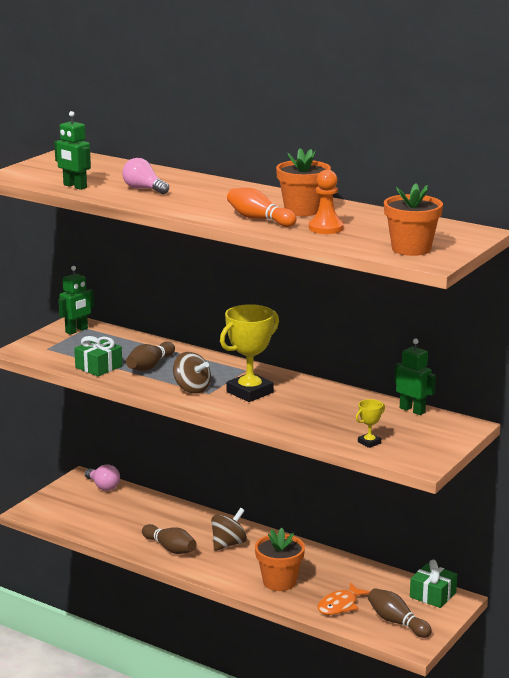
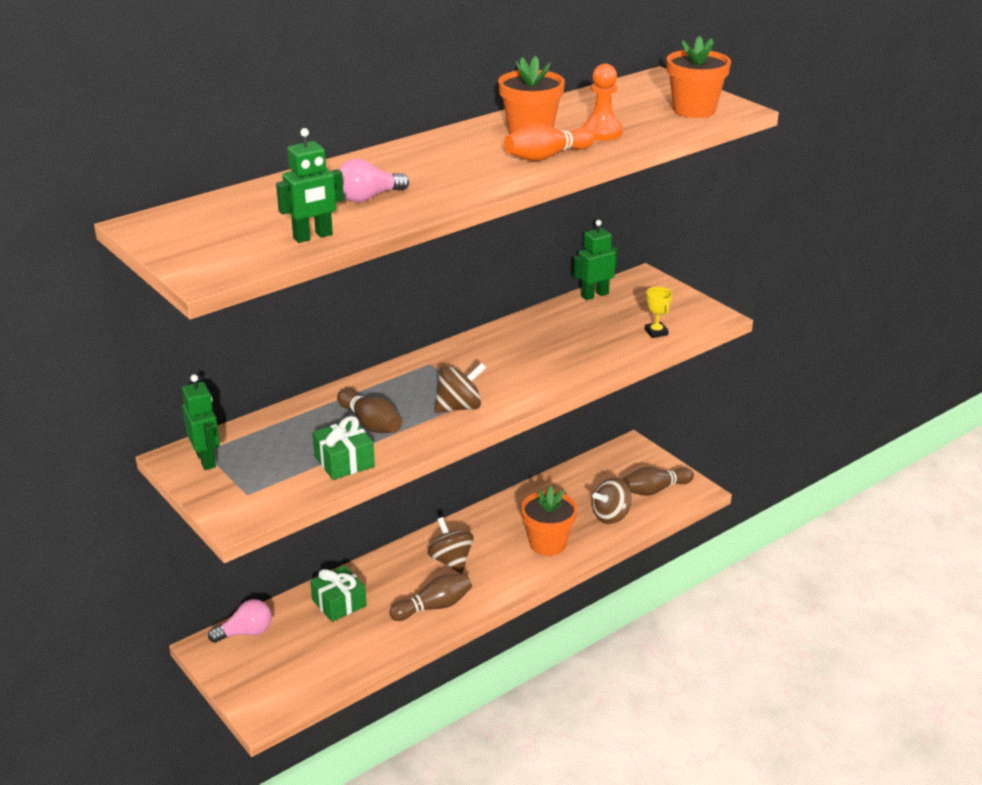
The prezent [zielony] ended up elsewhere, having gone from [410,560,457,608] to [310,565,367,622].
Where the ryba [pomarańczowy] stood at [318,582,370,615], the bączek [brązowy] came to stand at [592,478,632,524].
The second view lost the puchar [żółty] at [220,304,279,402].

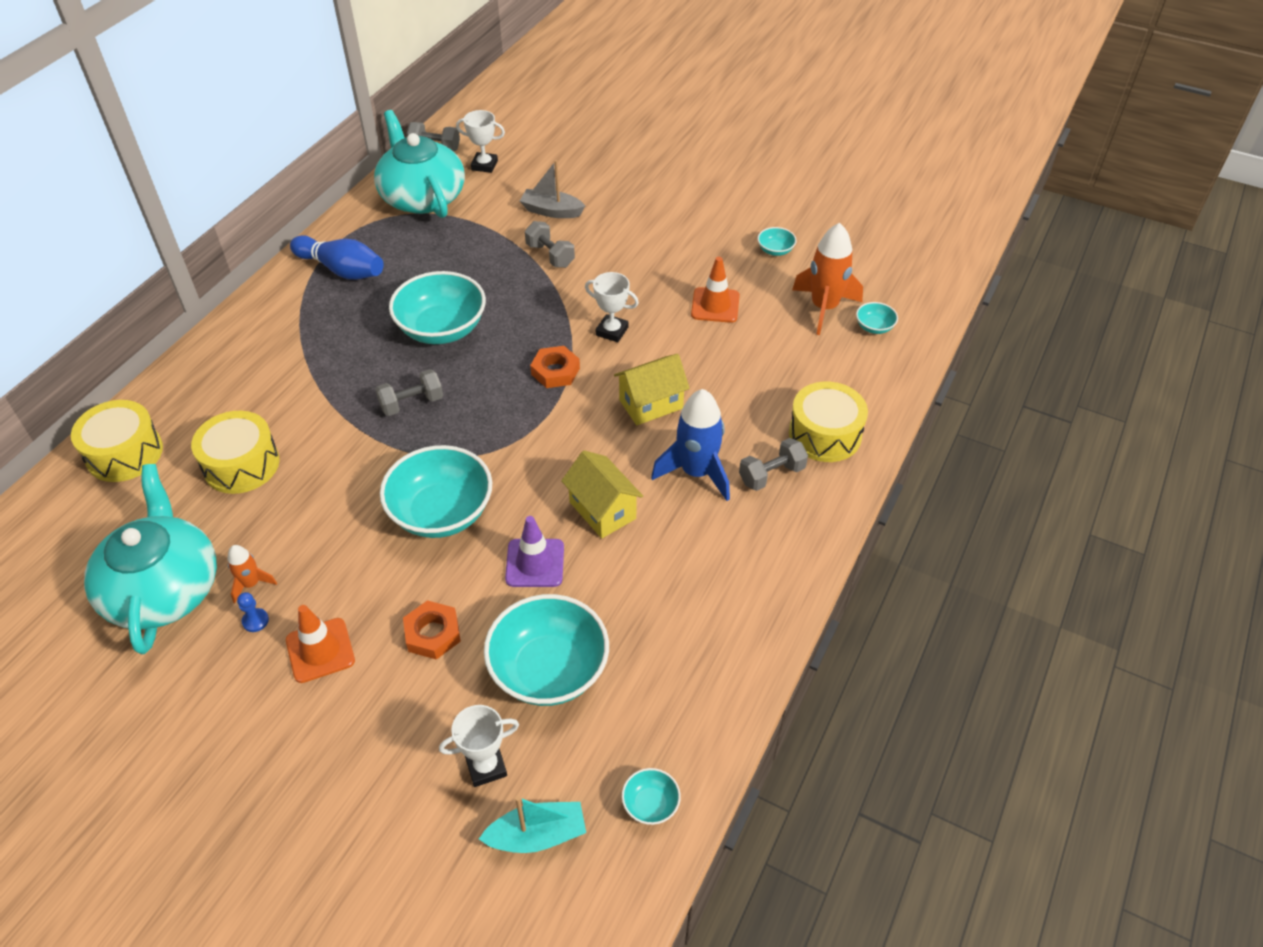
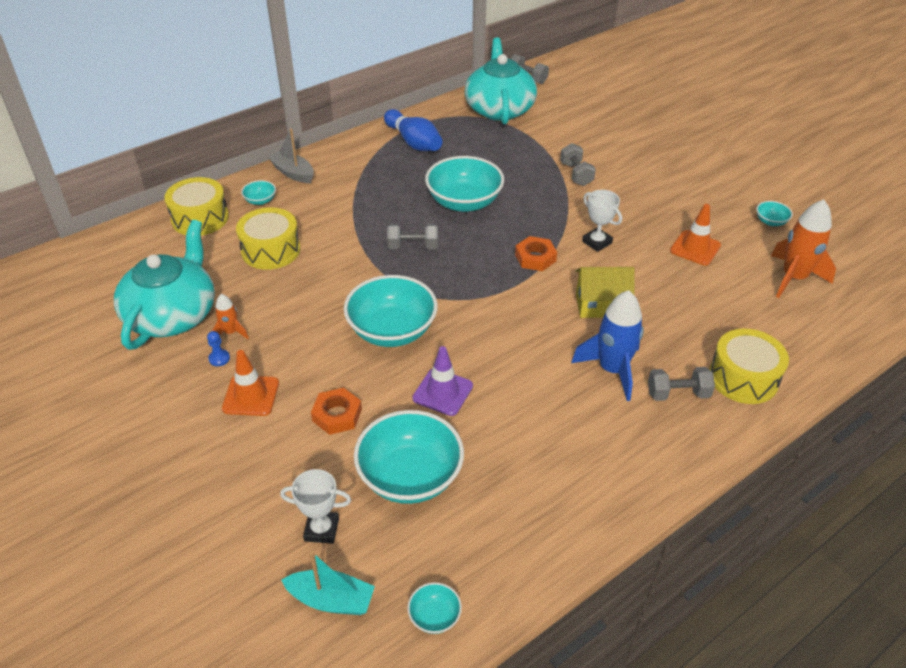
The miska [turkusowy] ended up elsewhere, having gone from [856,302,898,334] to [241,180,276,205].
The łódka [szary] ended up elsewhere, having gone from [520,160,585,218] to [268,128,314,183].
The second view lost the puchar [biały] at [456,110,505,173].
The second view lost the domek [żółty] at [561,450,643,538].

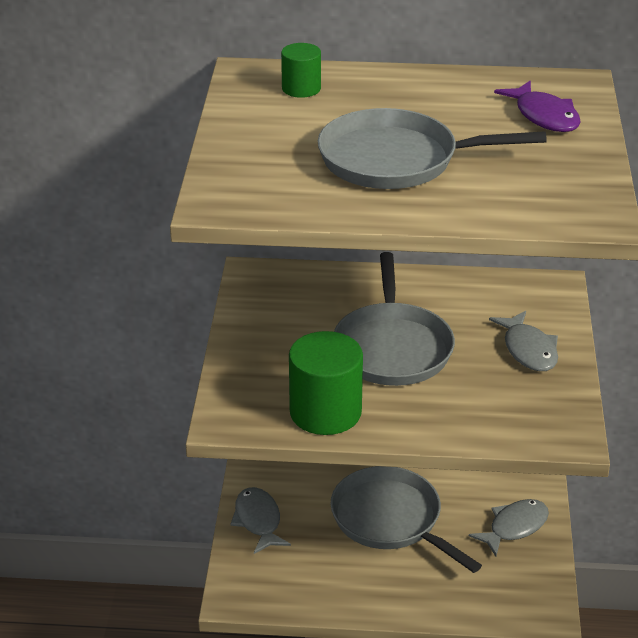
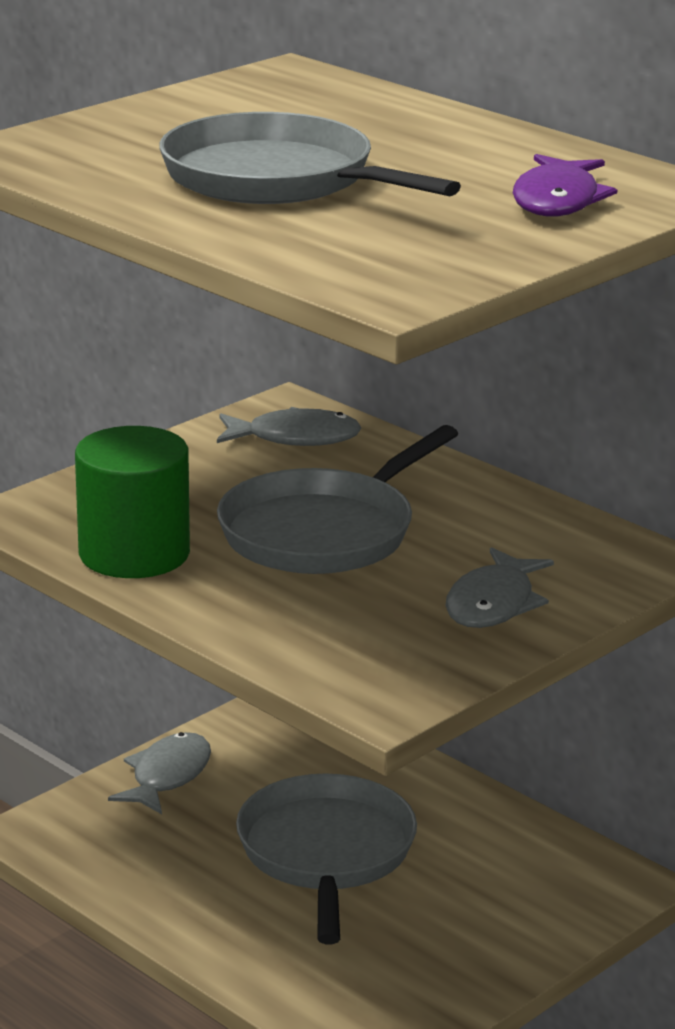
The ryba [szary] ended up elsewhere, having gone from [469,499,549,556] to [217,407,362,446].
The second view lost the walec [zielony] at [281,43,321,98].

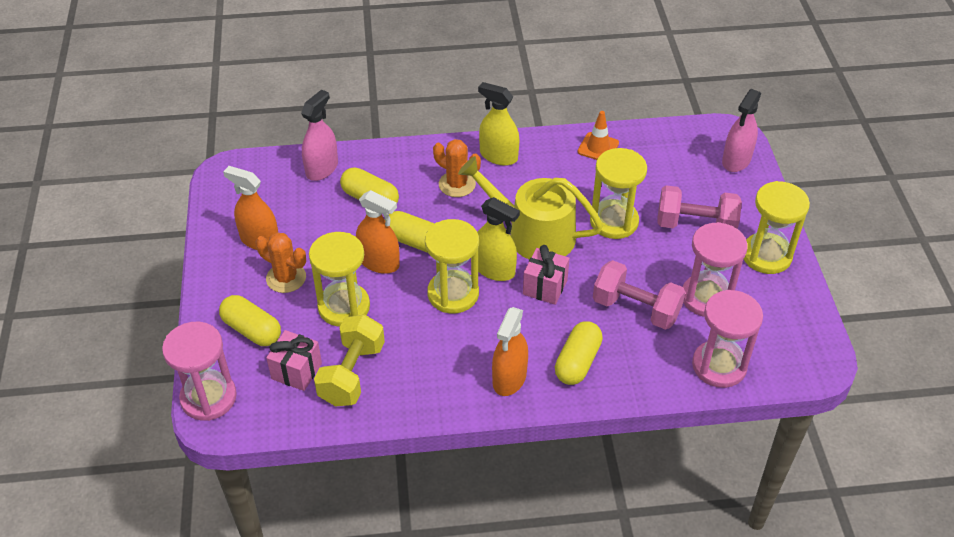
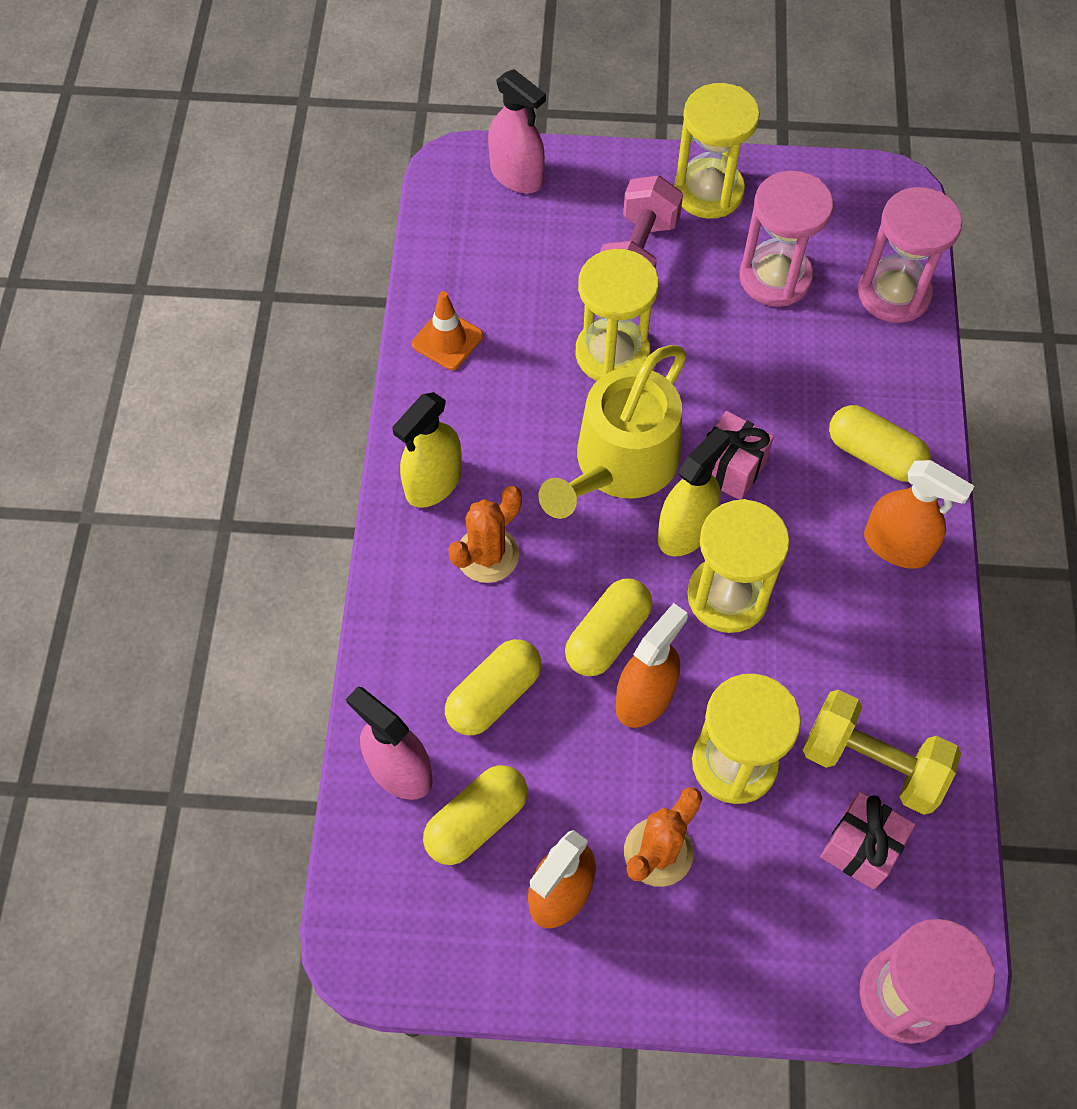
The kapsułka [żółty] ended up elsewhere, having gone from [219,295,281,346] to [423,765,528,865].
The second view lost the hantel [różowy] at [593,260,685,330].

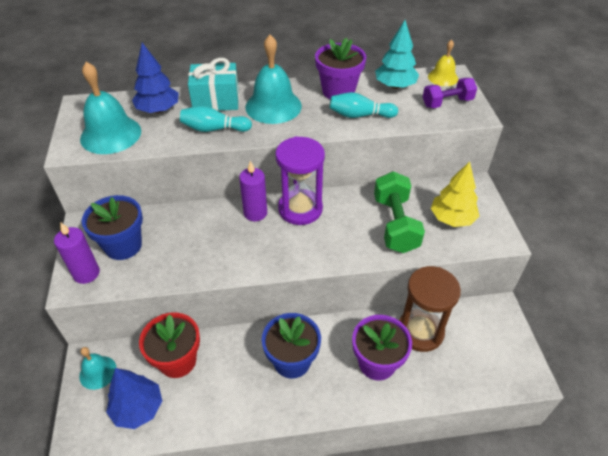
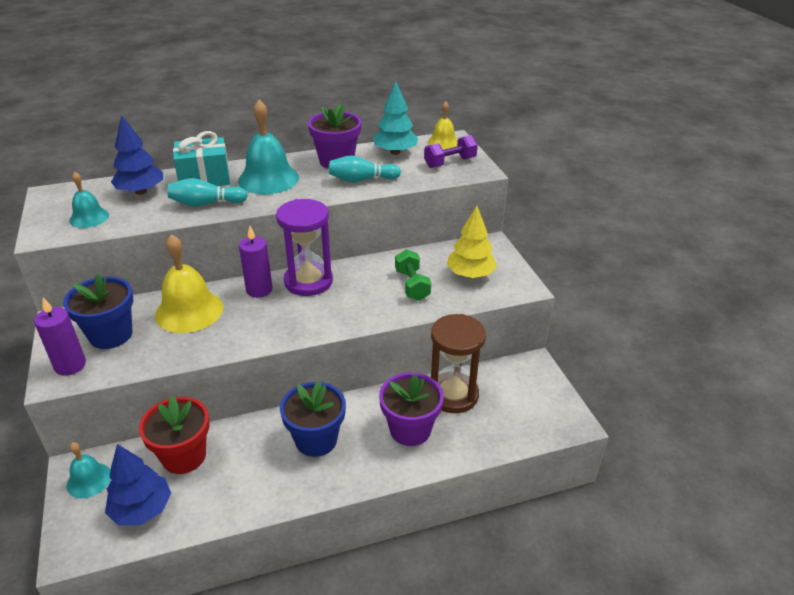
The size of the dzwonek [turkusowy] at [80,62,141,154] changed by a factor of 0.57.
The second view gained the dzwonek [żółty] at [155,234,223,333].
The size of the hantel [zielony] at [374,171,425,253] changed by a factor of 0.65.

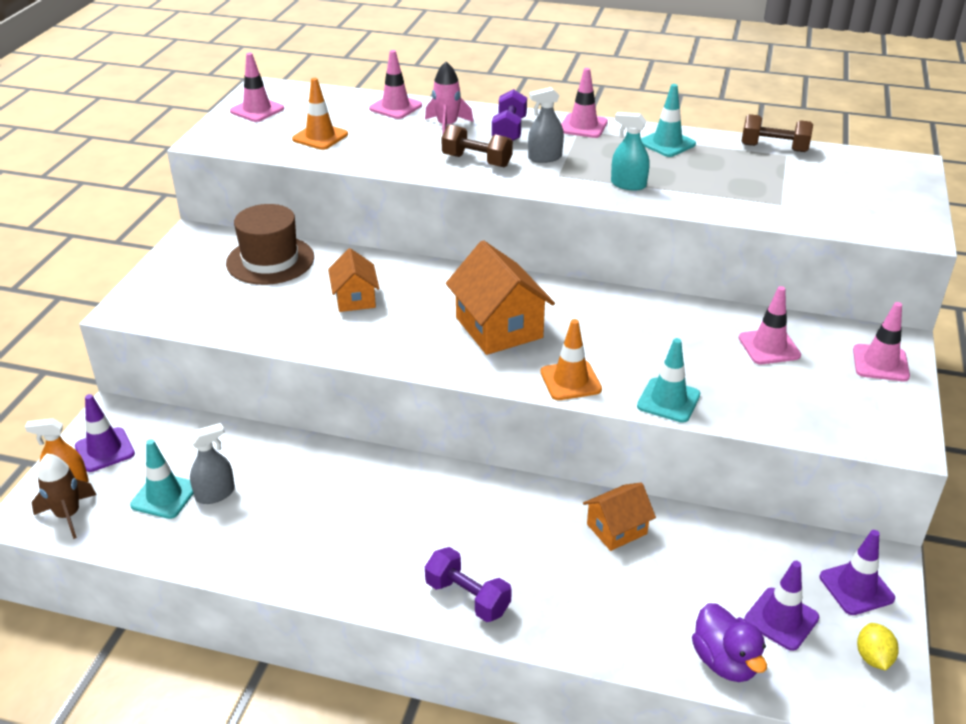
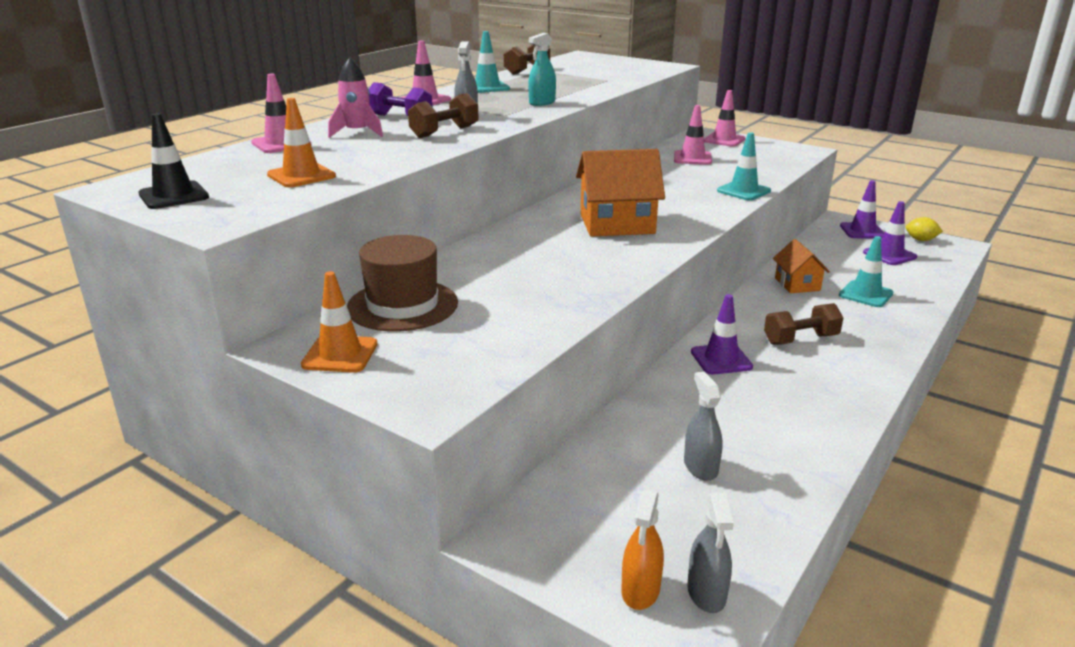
What was the pachołek [różowy] at [230,53,284,122] turned into the pachołek [czarny] at [139,113,209,209].
The pachołek [pomarańczowy] ended up elsewhere, having gone from [541,319,602,400] to [301,271,378,373].
Where the rakieta [brązowy] stood at [32,454,97,539], the spryskiwacz [szary] came to stand at [687,493,734,613].
The pachołek [fioletowy] ended up elsewhere, having gone from [75,394,135,472] to [691,294,753,375].
The second view gained the hantel [brązowy] at [764,303,843,345].
The pachołek [turkusowy] ended up elsewhere, having gone from [130,439,194,519] to [839,236,893,307].
The second view lost the domek [pomarańczowy] at [328,248,380,312].
The second view lost the hantel [fioletowy] at [425,547,512,622].
The second view lost the kaczka [fioletowy] at [692,603,767,682].

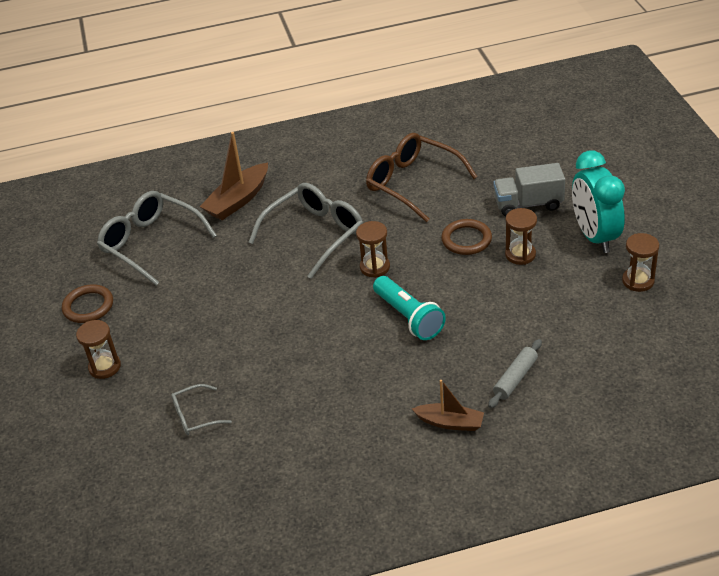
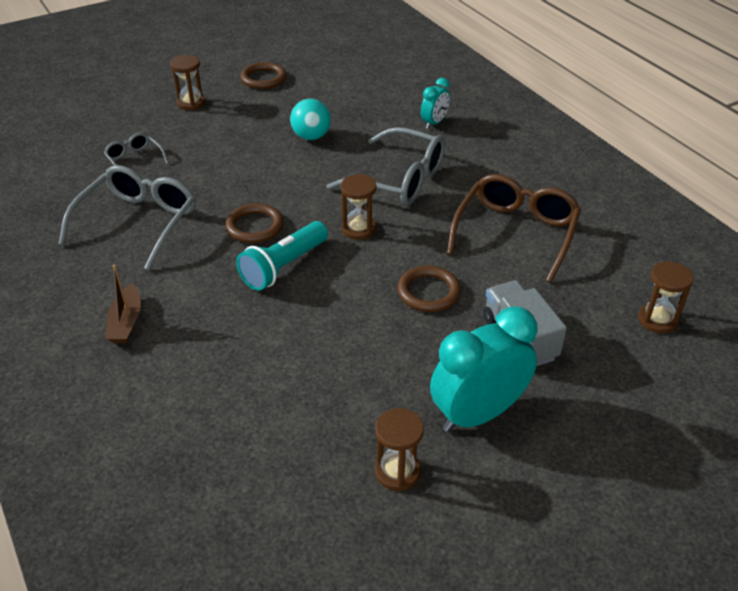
The okulary [szary] ended up elsewhere, having gone from [97,191,217,286] to [59,165,196,270].
The second view gained the pierścień [brązowy] at [225,203,284,243].
The second view gained the piłka [turkusowy] at [290,99,331,140].
Where the łódka [brązowy] stood at [199,132,268,220], the budzik [turkusowy] came to stand at [421,78,450,129].
The klepsydra [brązowy] ended up elsewhere, having gone from [505,208,537,265] to [638,261,694,334].
The second view lost the wałek do ciasta [szary] at [488,339,542,408].

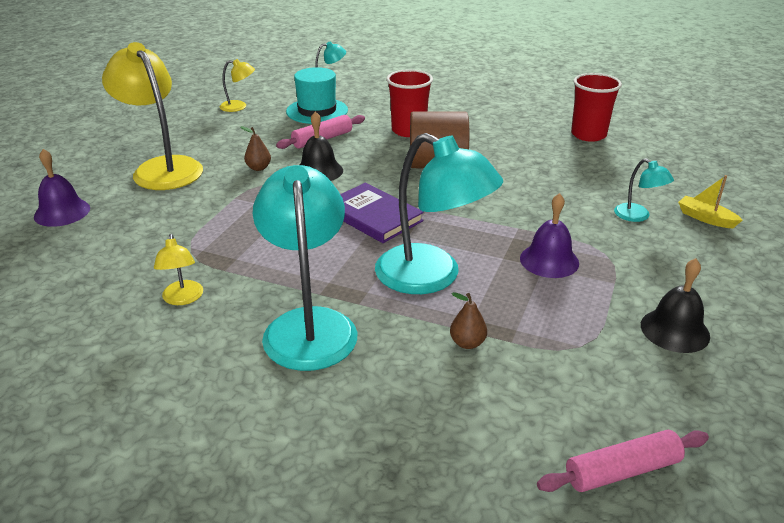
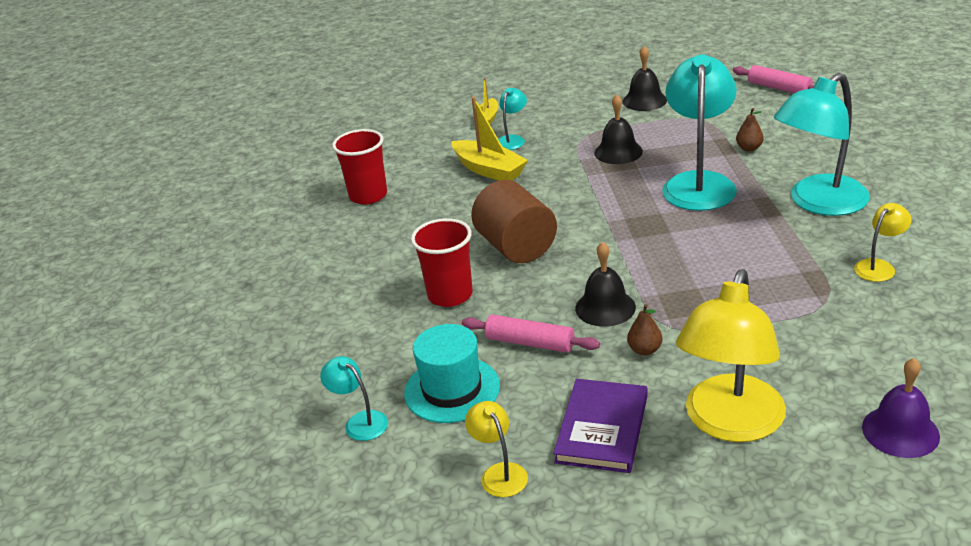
The second view gained the łódka [żółty] at [451,97,528,180].
The książka [fioletowy] ended up elsewhere, having gone from [340,183,424,243] to [553,379,648,473].
What was the dzwonek [fioletowy] at [520,193,579,278] turned into the dzwonek [czarny] at [594,94,643,164].

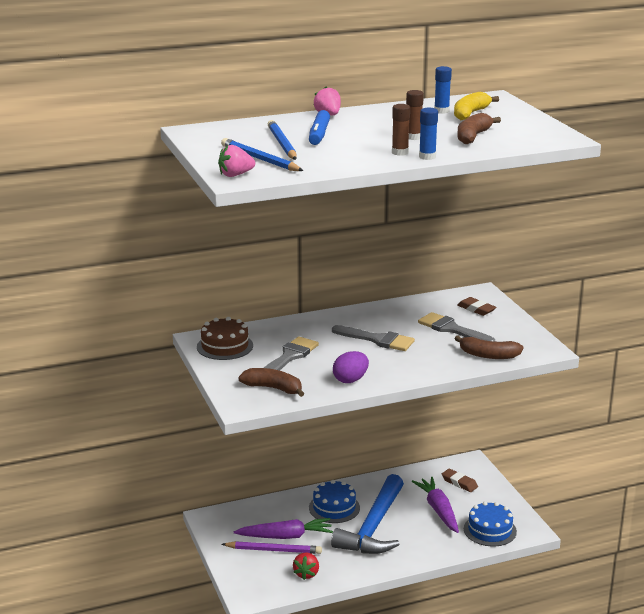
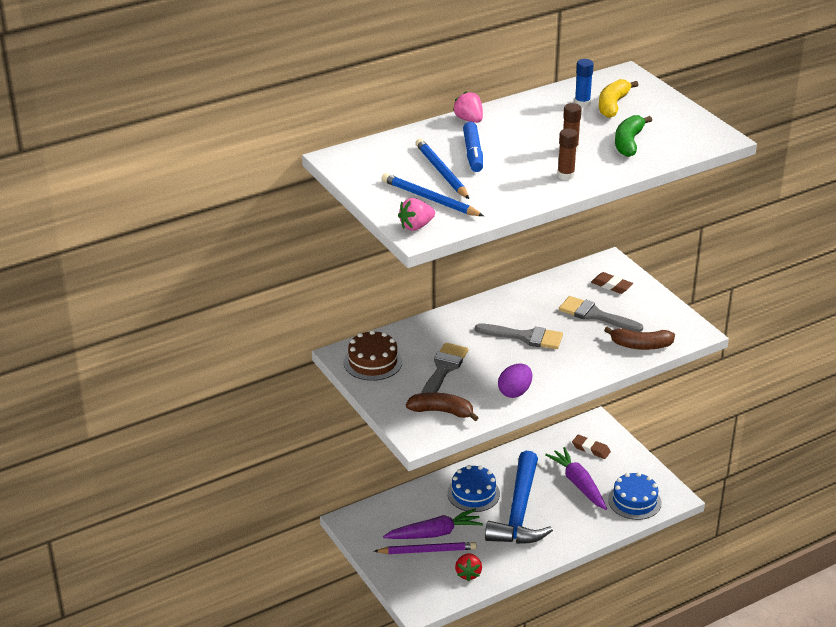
What was the banan [brązowy] at [457,113,501,144] turned into the banan [zielony] at [615,115,652,157].
The second view lost the klej w sztyfcie [niebieski] at [419,108,438,160].

